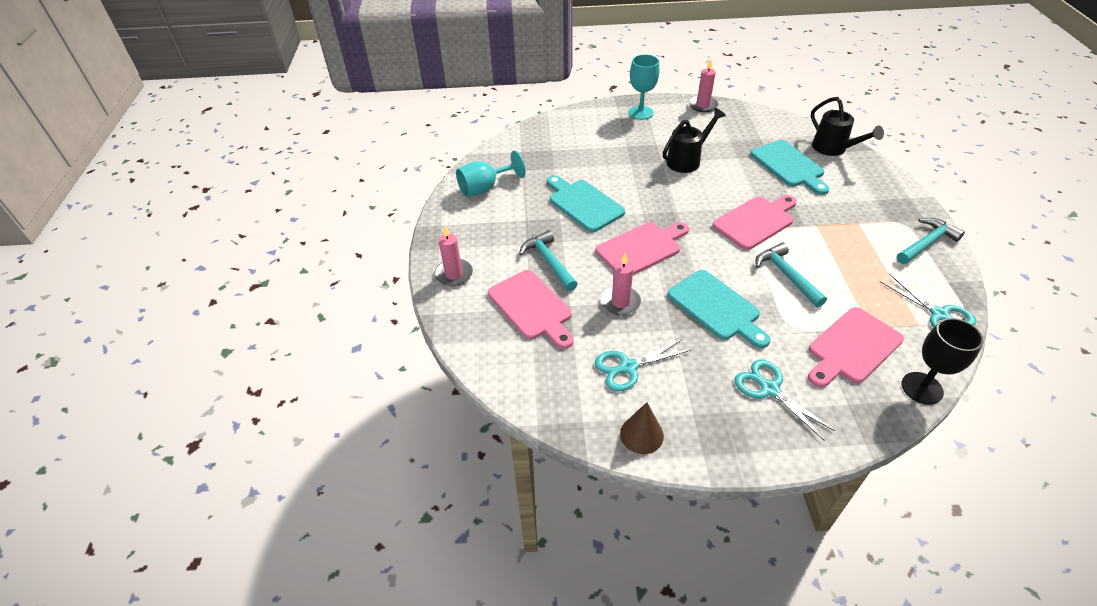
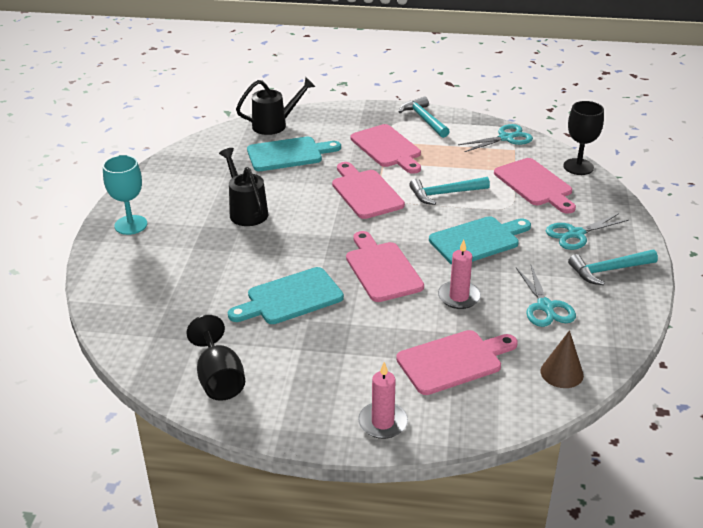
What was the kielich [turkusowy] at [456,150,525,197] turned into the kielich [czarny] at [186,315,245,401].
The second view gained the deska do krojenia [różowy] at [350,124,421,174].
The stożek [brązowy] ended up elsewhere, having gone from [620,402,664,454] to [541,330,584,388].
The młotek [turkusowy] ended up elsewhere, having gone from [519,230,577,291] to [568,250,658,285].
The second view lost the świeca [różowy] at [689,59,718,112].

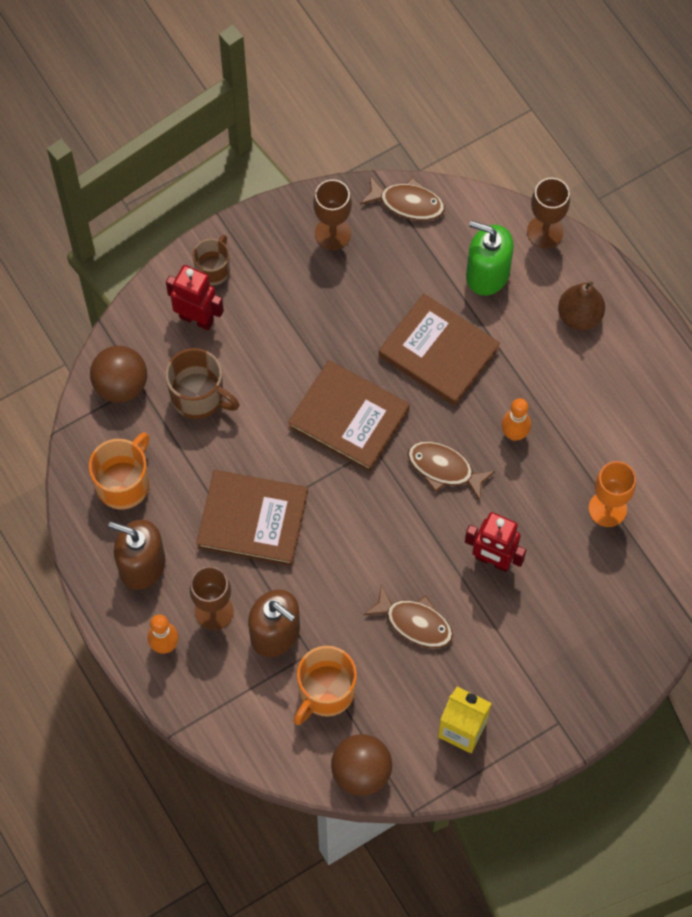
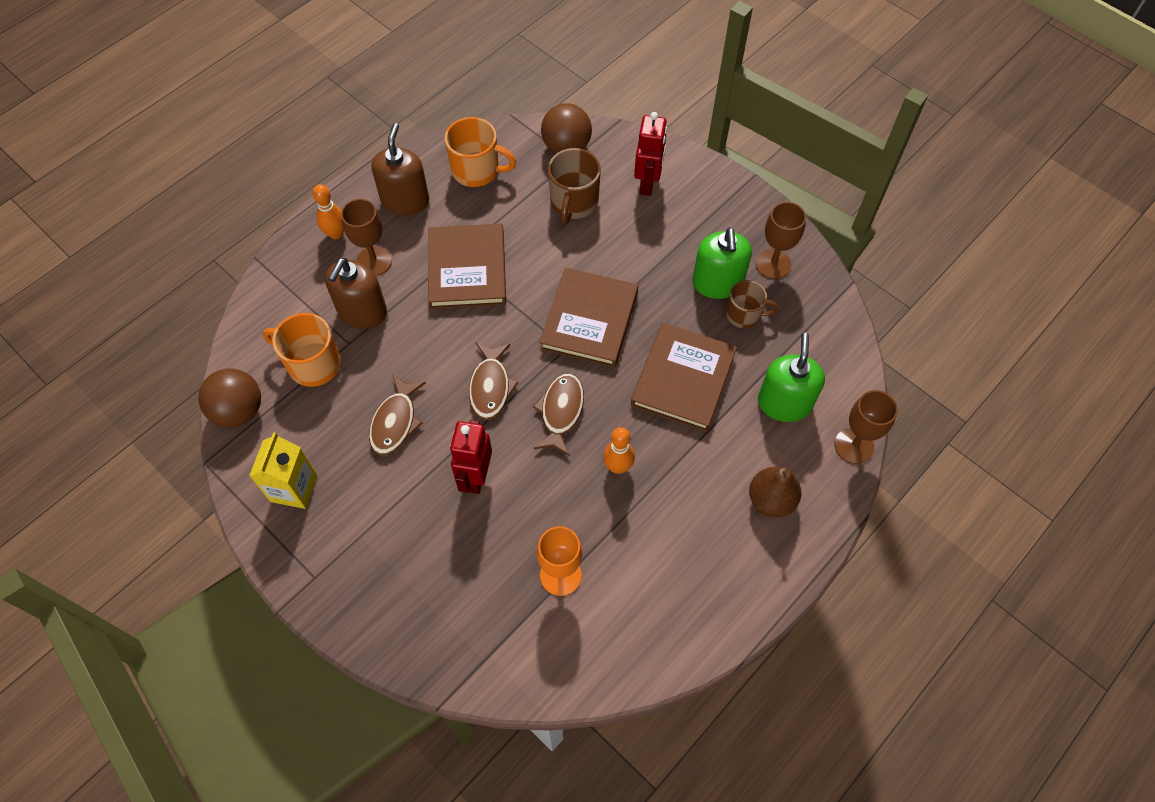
The ryba [brązowy] ended up elsewhere, having gone from [360,176,445,221] to [469,343,519,420].
The second view gained the dozownik mydła [zielony] at [693,227,752,299].
The kubek [brązowy] ended up elsewhere, having gone from [193,235,230,286] to [726,280,779,328].

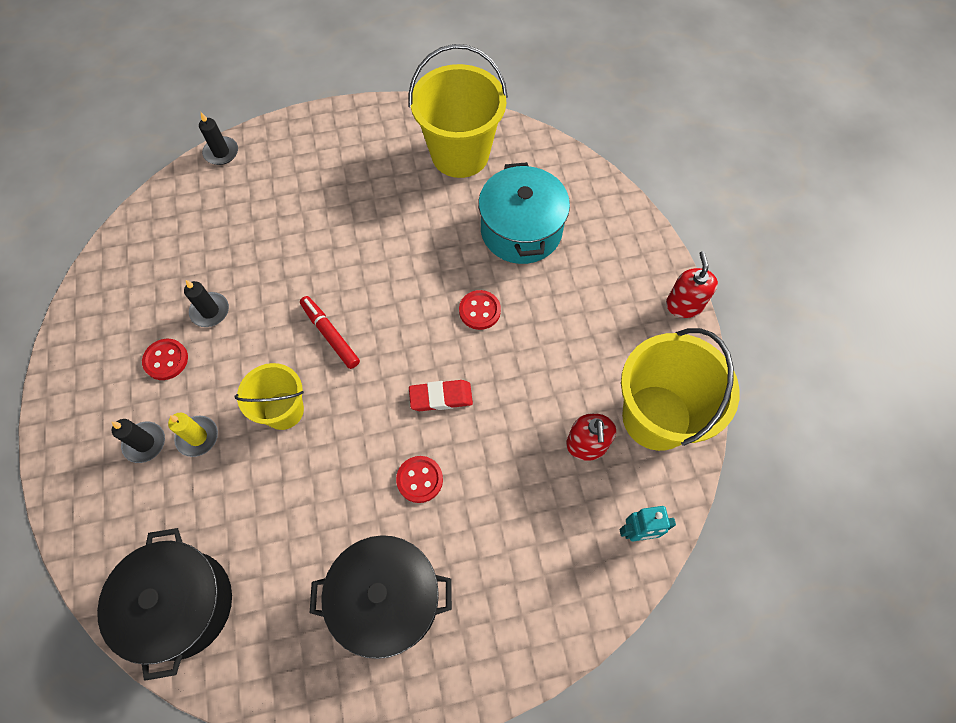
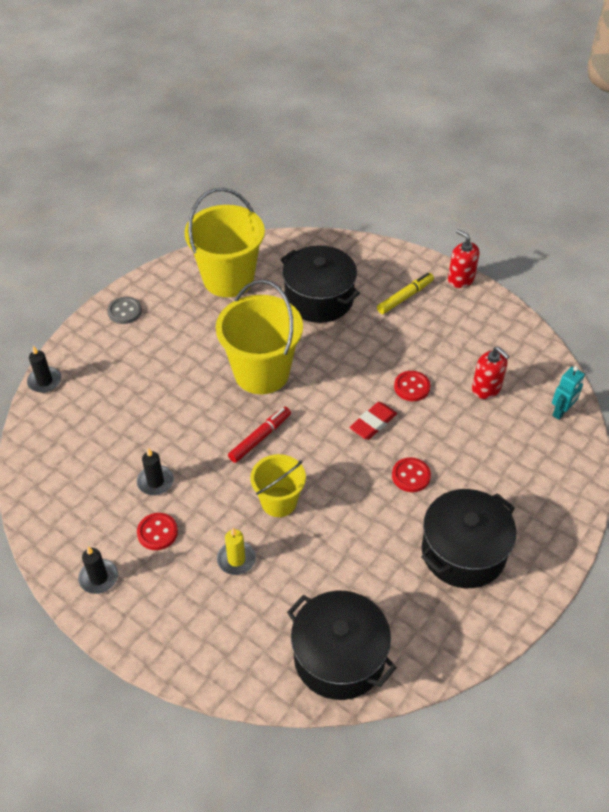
The świeca [czarny] ended up elsewhere, having gone from [112,419,165,463] to [78,547,118,594].
The second view gained the guzik [szary] at [107,297,142,324].
The wiadro [żółty] ended up elsewhere, having gone from [621,328,740,451] to [216,280,303,394].
The flamaster [czerwony] at [300,296,360,369] ended up facing another way, 120 degrees clockwise from before.
What was the garnek [turkusowy] at [478,162,570,264] turned into the garnek [czarny] at [280,245,360,323].
The second view gained the flamaster [żółty] at [377,273,434,314].
The guzik [czerwony] ended up elsewhere, having gone from [459,290,501,330] to [394,371,430,401].

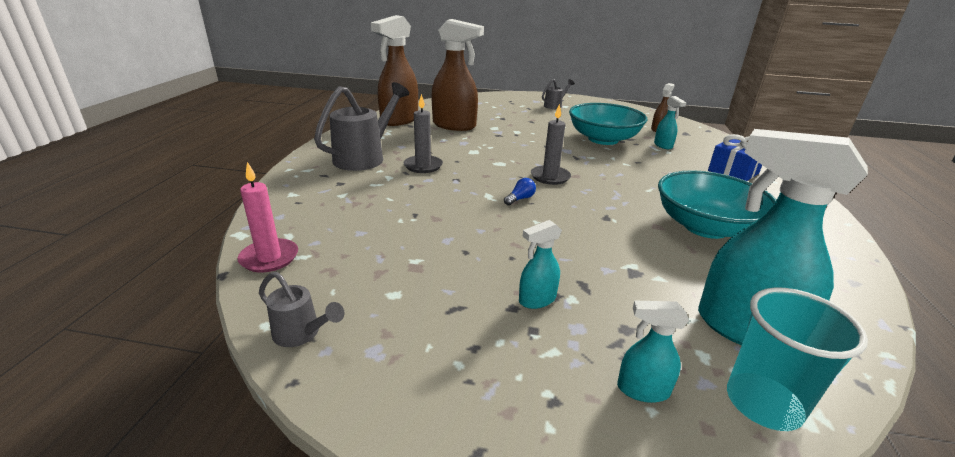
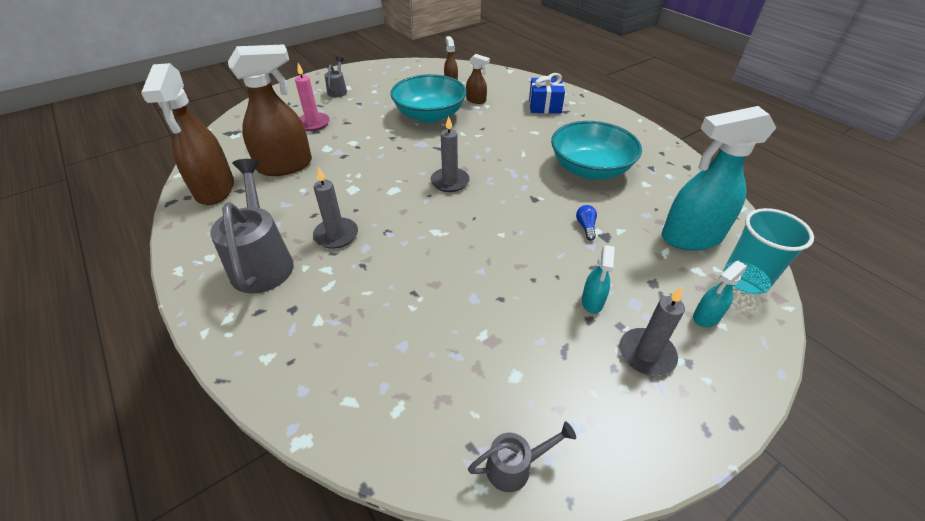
The świeca [różowy] ended up elsewhere, having gone from [238,162,298,273] to [295,63,330,131].
What was the spryskiwacz [turkusowy] at [654,96,686,149] turned into the spryskiwacz [brązowy] at [466,54,490,104].
The żarówka [niebieski] ended up elsewhere, having gone from [504,178,536,205] to [576,205,597,241].
The second view gained the świeca [szary] at [620,287,685,376].

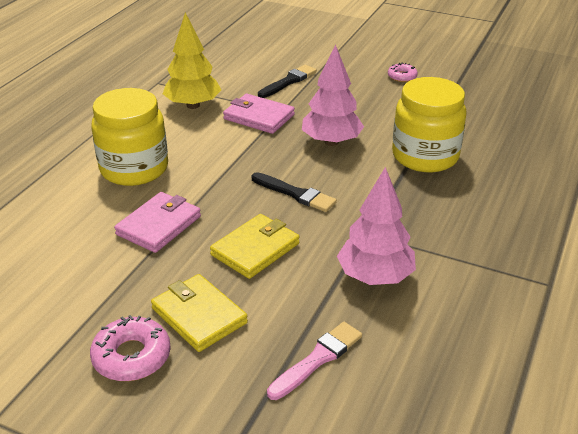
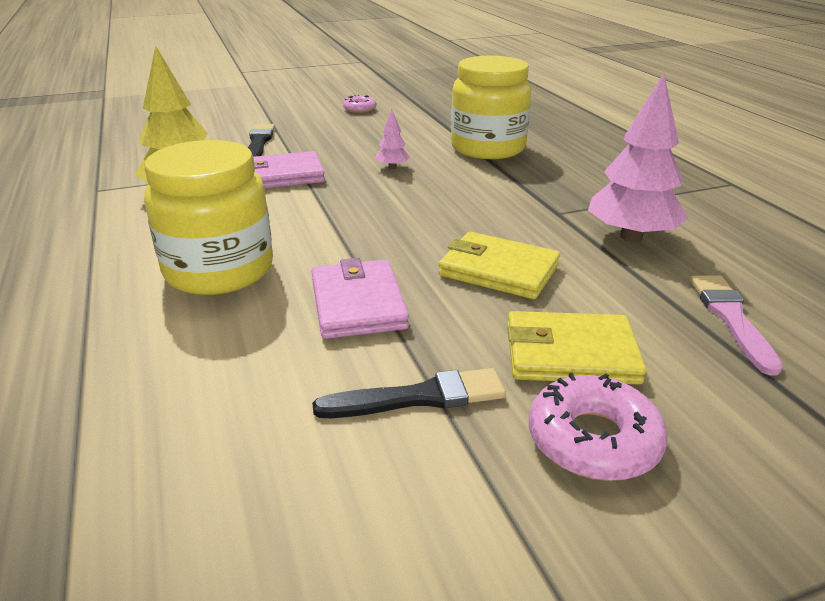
The pędzel [czarny] ended up elsewhere, having gone from [252,172,337,212] to [312,368,506,418].
The size of the drzewko [różowy] at [302,44,364,146] changed by a factor of 0.46.
The portfel [żółty] at [210,214,299,279] ended up facing another way, 60 degrees counterclockwise from before.

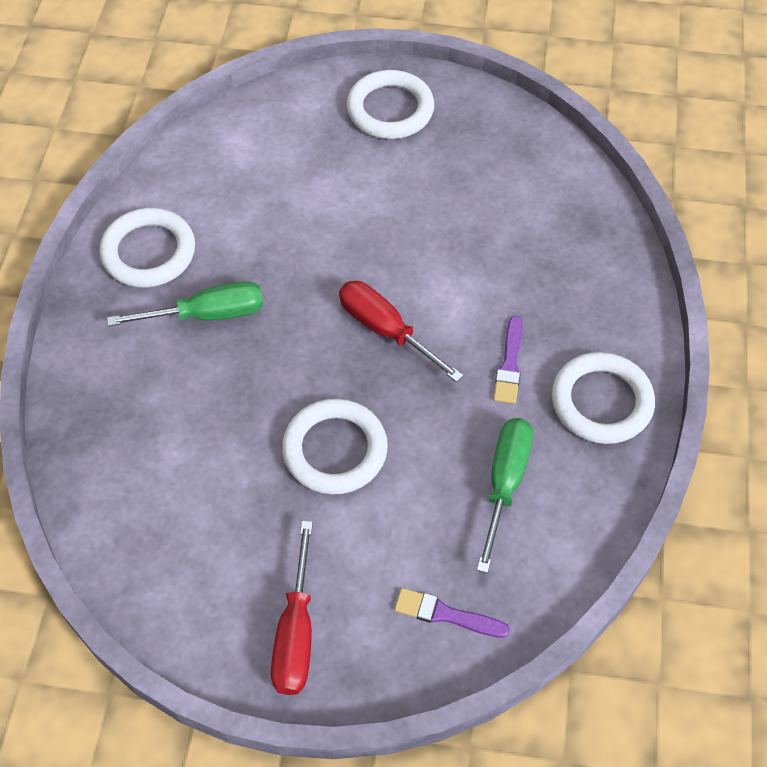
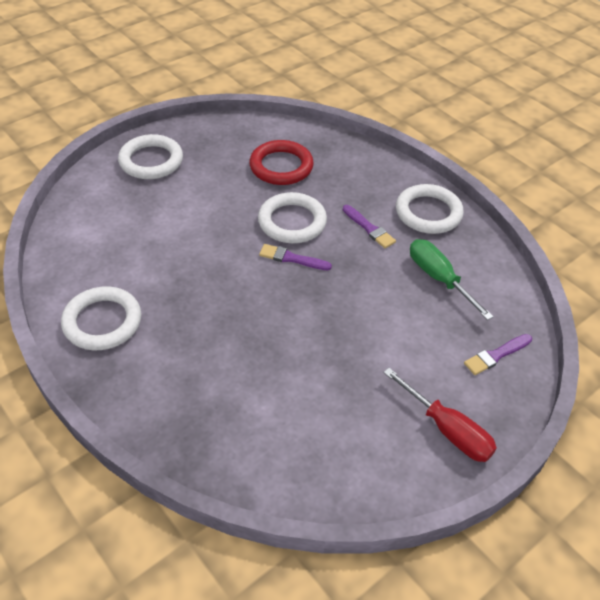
The second view gained the pierścień [czerwony] at [249,140,314,185].
The pierścień [biały] ended up elsewhere, having gone from [282,399,388,494] to [258,192,327,243].
Where the śrubokręt [czerwony] stood at [339,281,463,382], the pędzel [fioletowy] came to stand at [259,244,332,270].
The second view lost the śrubokręt [zielony] at [107,281,263,326].

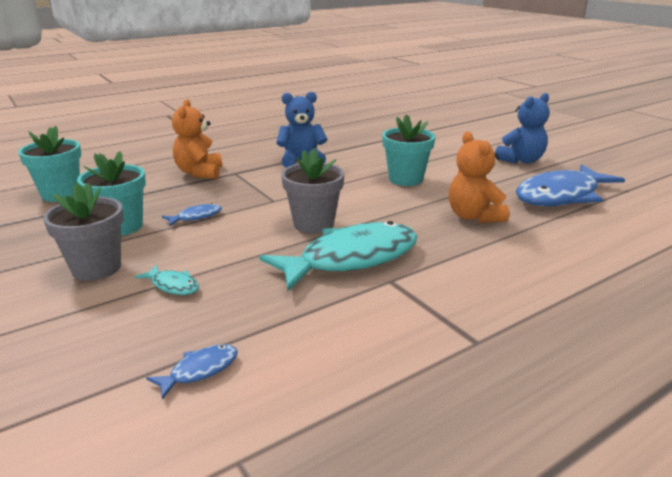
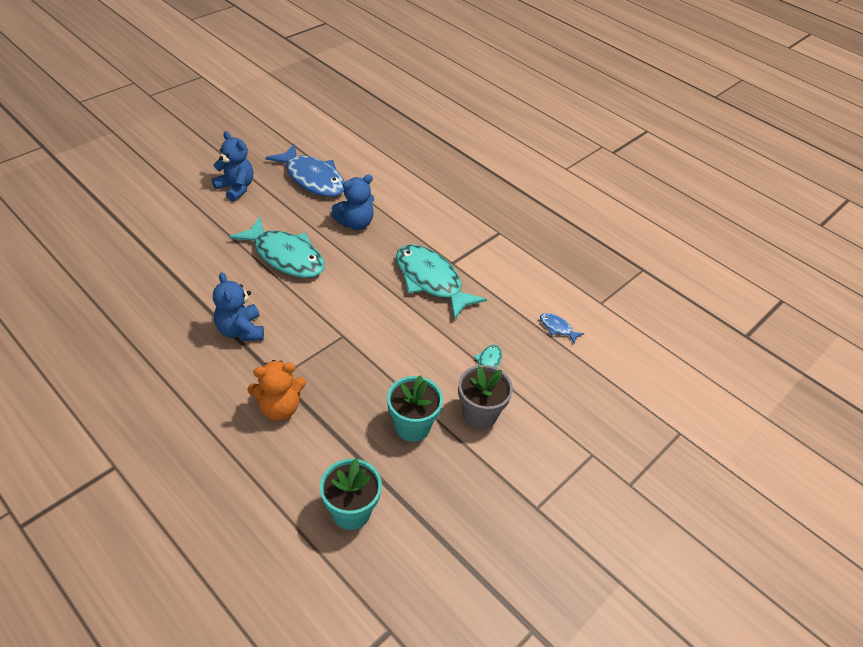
Where the doniczka [turkusowy] stood at [382,114,435,186], the ryba [turkusowy] came to stand at [229,216,325,278].
What was the miś [pomarańczowy] at [449,132,509,223] turned into the miś [niebieski] at [331,174,374,230].
The second view lost the ryba [niebieski] at [162,203,222,226].
The second view lost the doniczka [szary] at [281,148,345,234].

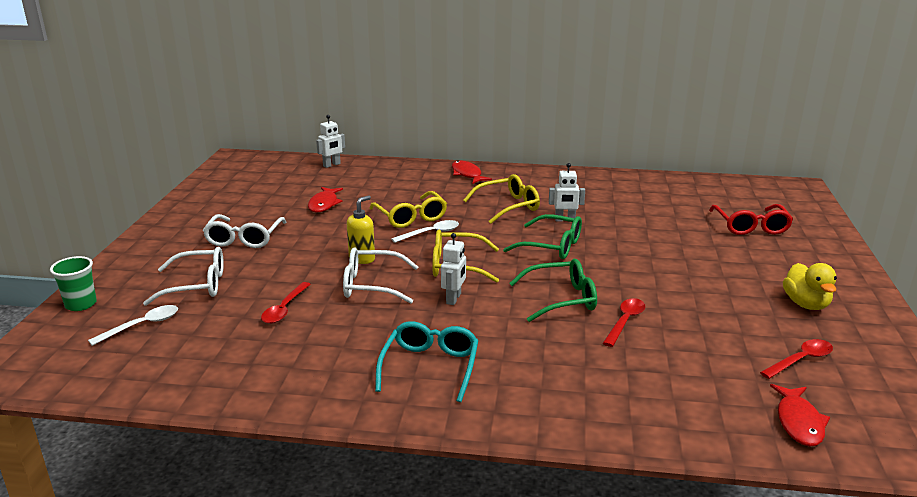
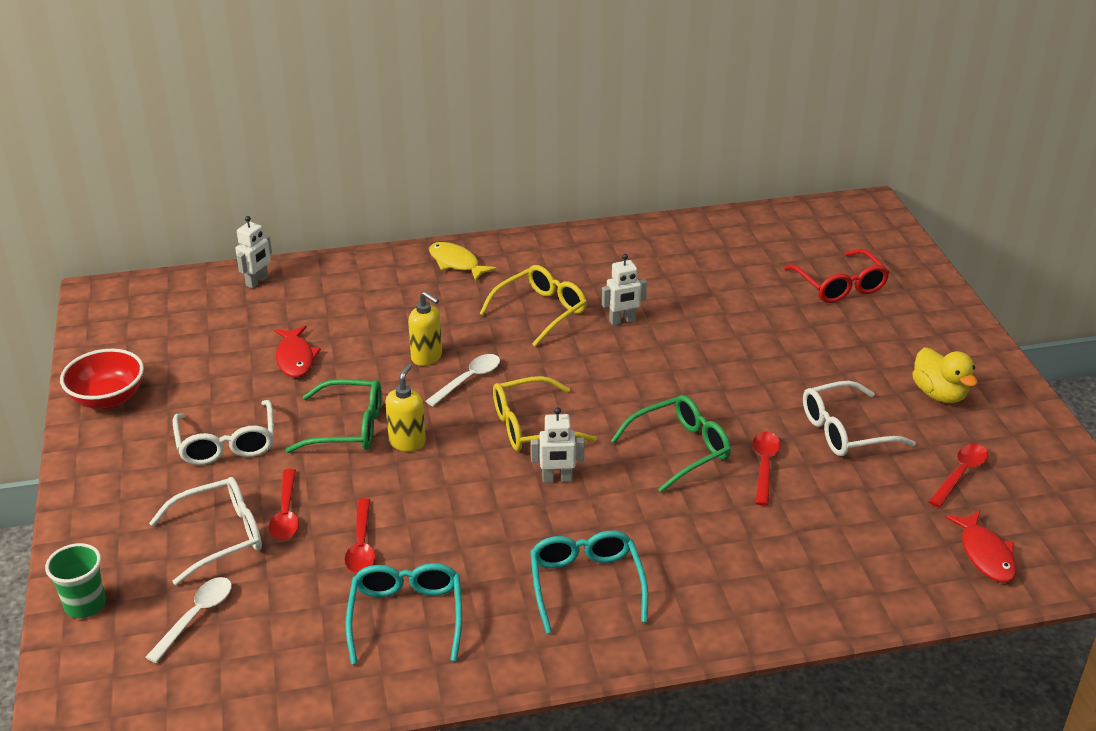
The second view gained the miska [czerwony] at [60,349,144,409].
The second view gained the łyżka [czerwony] at [269,469,299,540].
The okulary [zielony] ended up elsewhere, having gone from [503,214,582,259] to [286,379,381,453].
The second view gained the okulary [turkusowy] at [346,563,462,665].
Where the okulary [żółty] stood at [369,191,447,228], the dozownik mydła [żółty] came to stand at [408,291,442,366].
What was the ryba [czerwony] at [452,161,492,184] turned into the ryba [żółty] at [429,242,497,282].
The robot [biały] at [441,233,466,305] ended up facing another way, 90 degrees clockwise from before.
The okulary [biały] ended up elsewhere, having gone from [343,247,418,304] to [803,381,916,456].

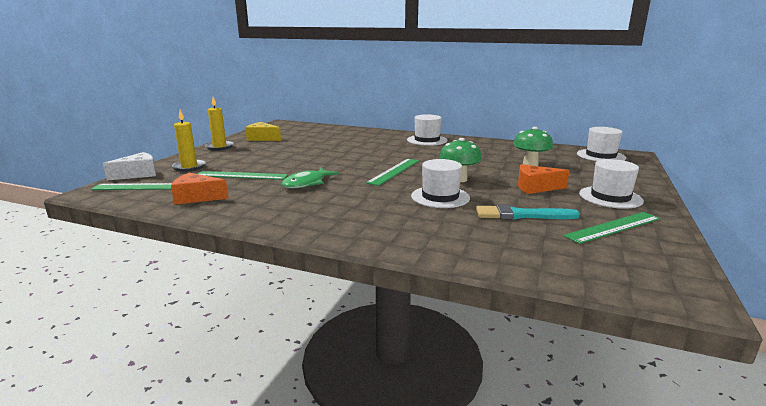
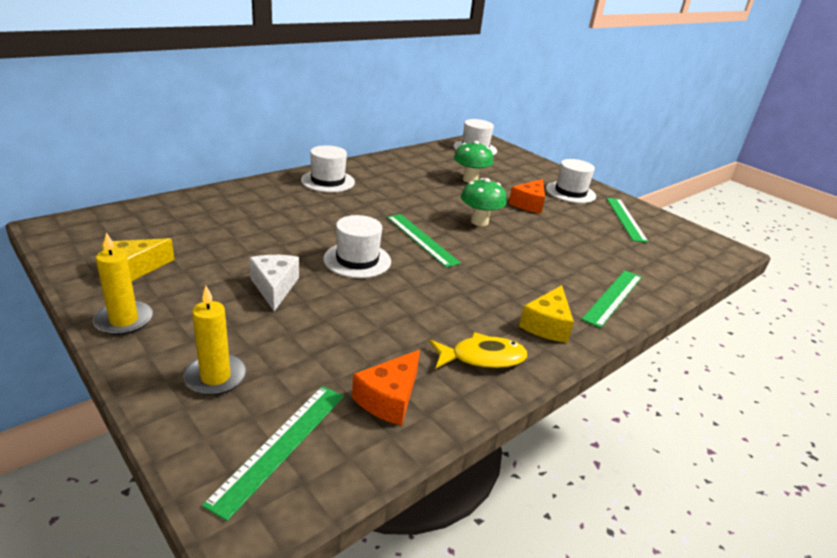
The ser [biały] ended up elsewhere, having gone from [103,152,156,180] to [249,255,299,311].
The kapelusz [biały] ended up elsewhere, having gone from [411,159,470,208] to [323,215,391,278].
The second view gained the ryba [żółty] at [429,332,528,369].
The second view gained the ser [żółty] at [519,285,574,343].
The linijka [zielony] ended up elsewhere, having gone from [198,171,288,180] to [581,270,642,328].
The second view lost the ryba [zielony] at [282,168,339,189].
The second view lost the pędzel [turkusowy] at [476,205,580,220].

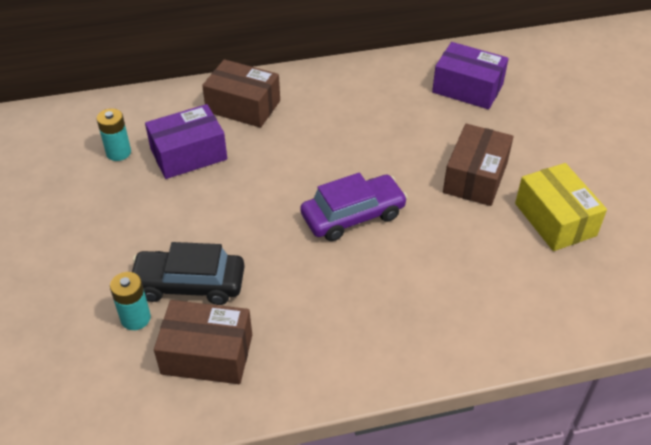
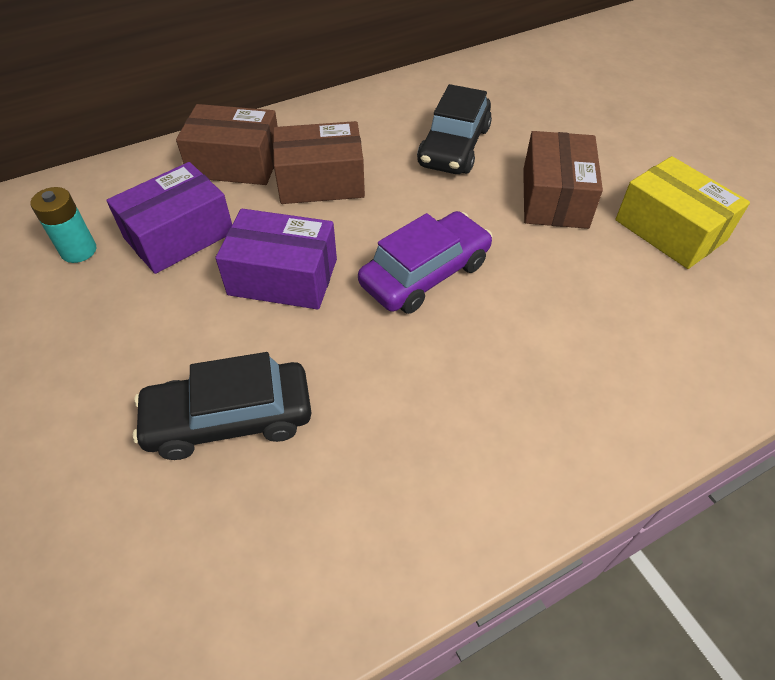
The pudełko [fioletowy] ended up elsewhere, having gone from [432,42,508,109] to [215,209,337,310].
The pudełko [brązowy] ended up elsewhere, having gone from [154,300,252,384] to [273,121,365,204].
The second view gained the samochód [czarny] at [417,84,492,174].
The second view lost the bateria [turkusowy] at [110,272,151,330].

